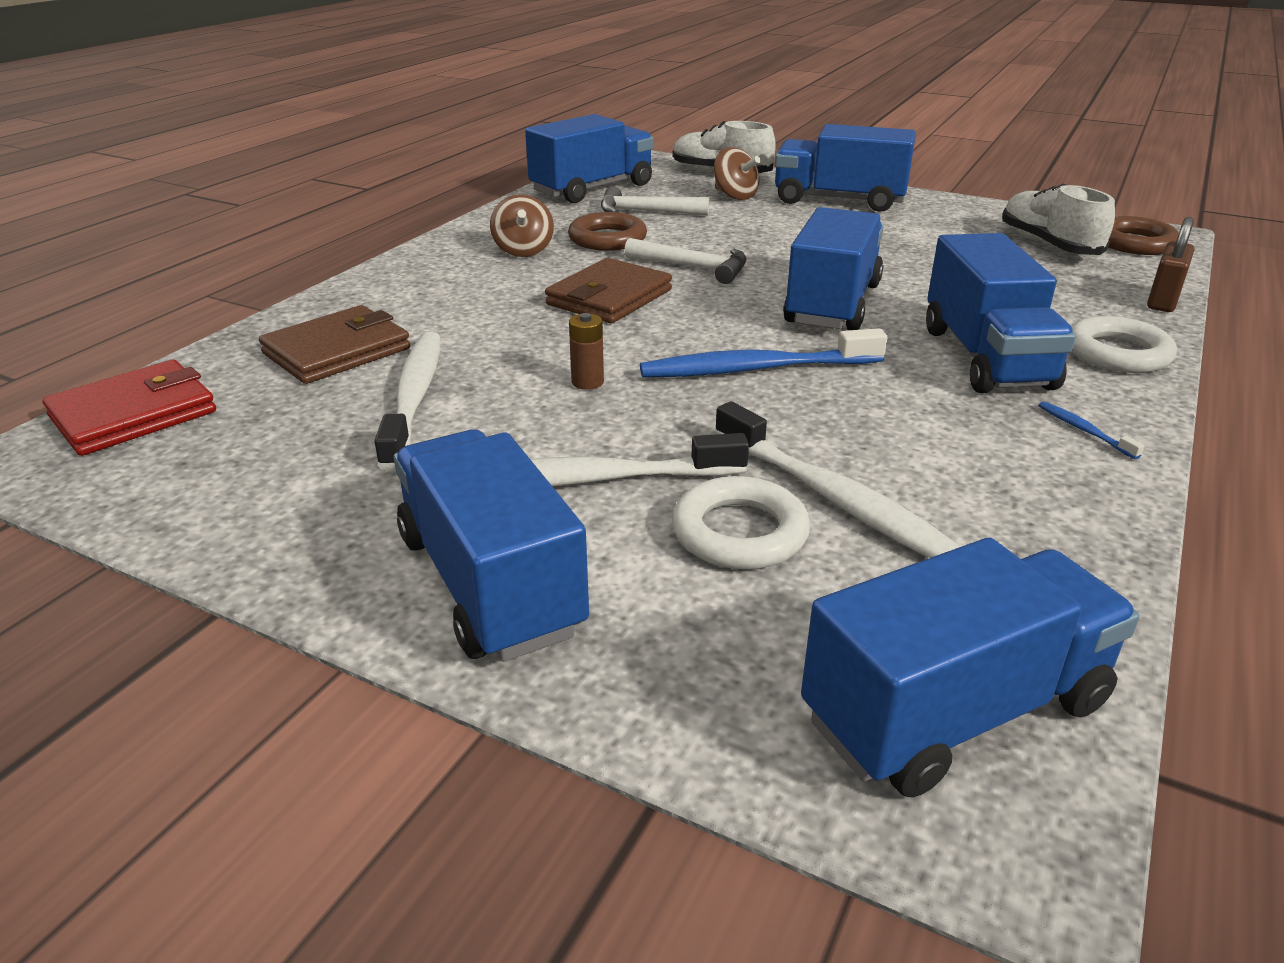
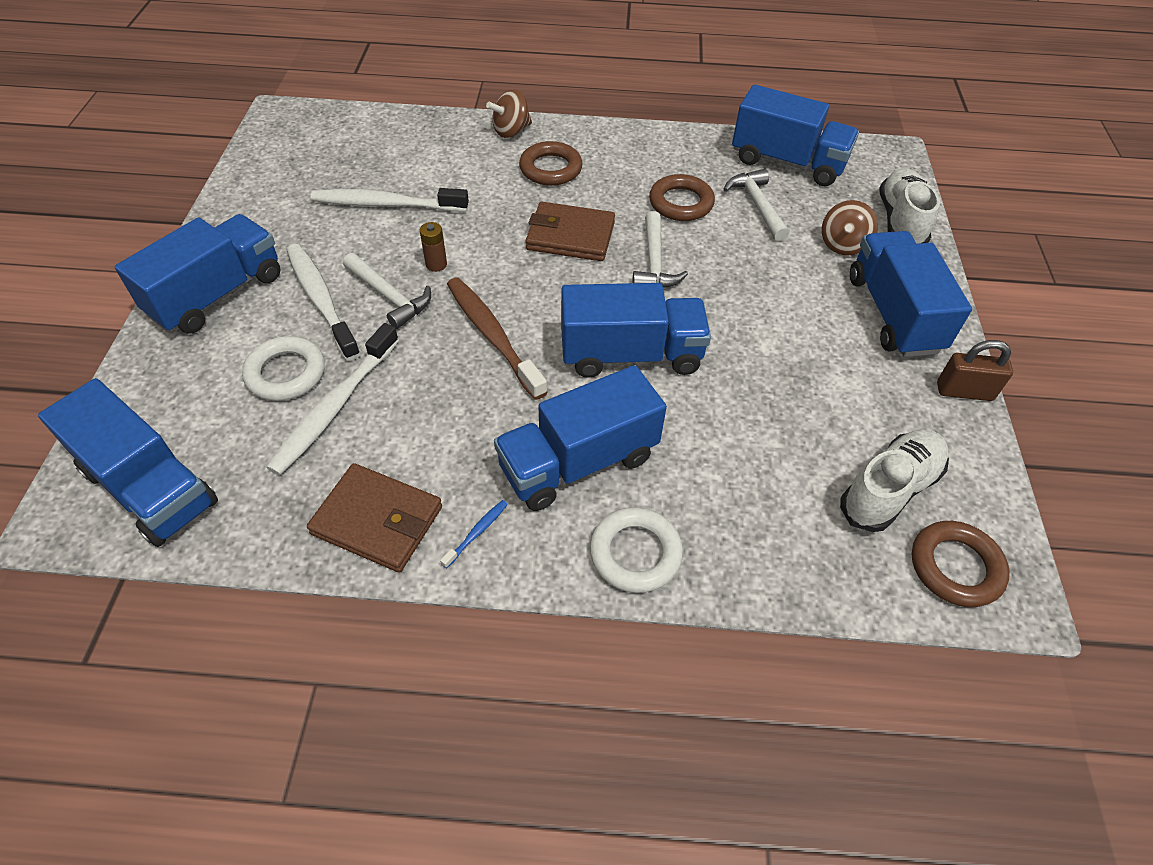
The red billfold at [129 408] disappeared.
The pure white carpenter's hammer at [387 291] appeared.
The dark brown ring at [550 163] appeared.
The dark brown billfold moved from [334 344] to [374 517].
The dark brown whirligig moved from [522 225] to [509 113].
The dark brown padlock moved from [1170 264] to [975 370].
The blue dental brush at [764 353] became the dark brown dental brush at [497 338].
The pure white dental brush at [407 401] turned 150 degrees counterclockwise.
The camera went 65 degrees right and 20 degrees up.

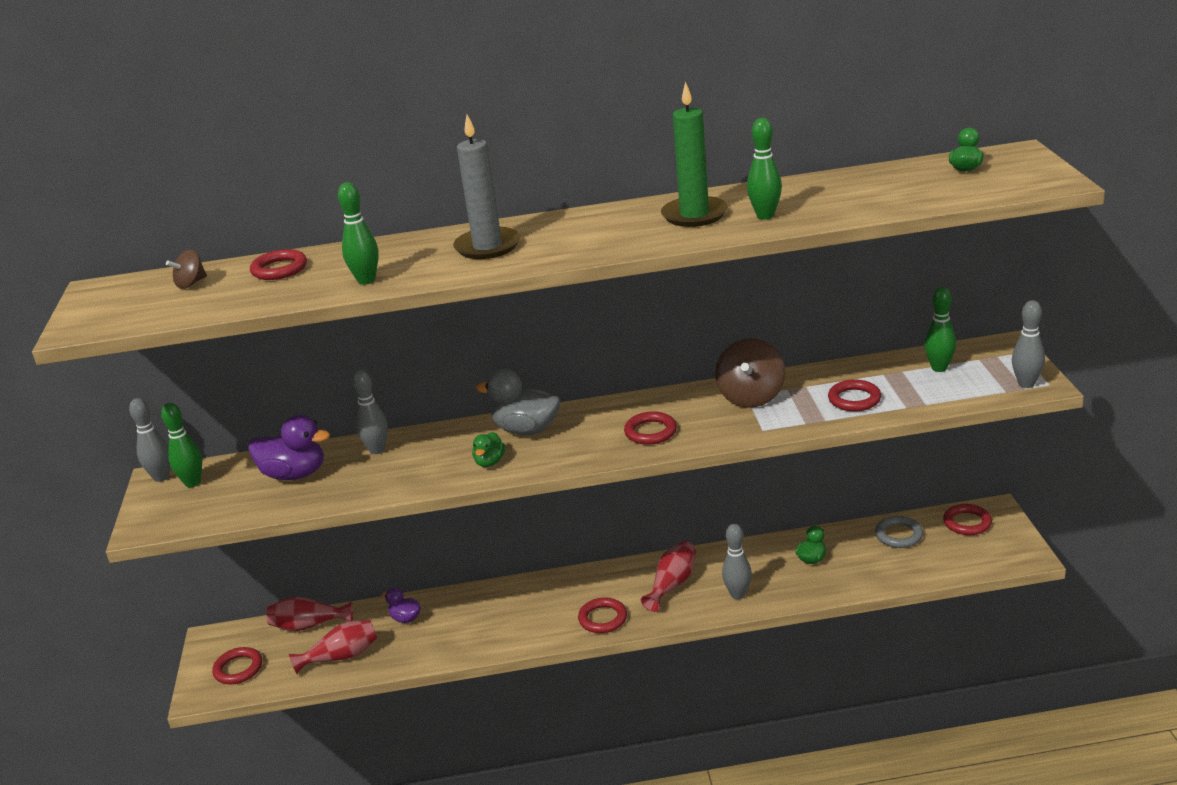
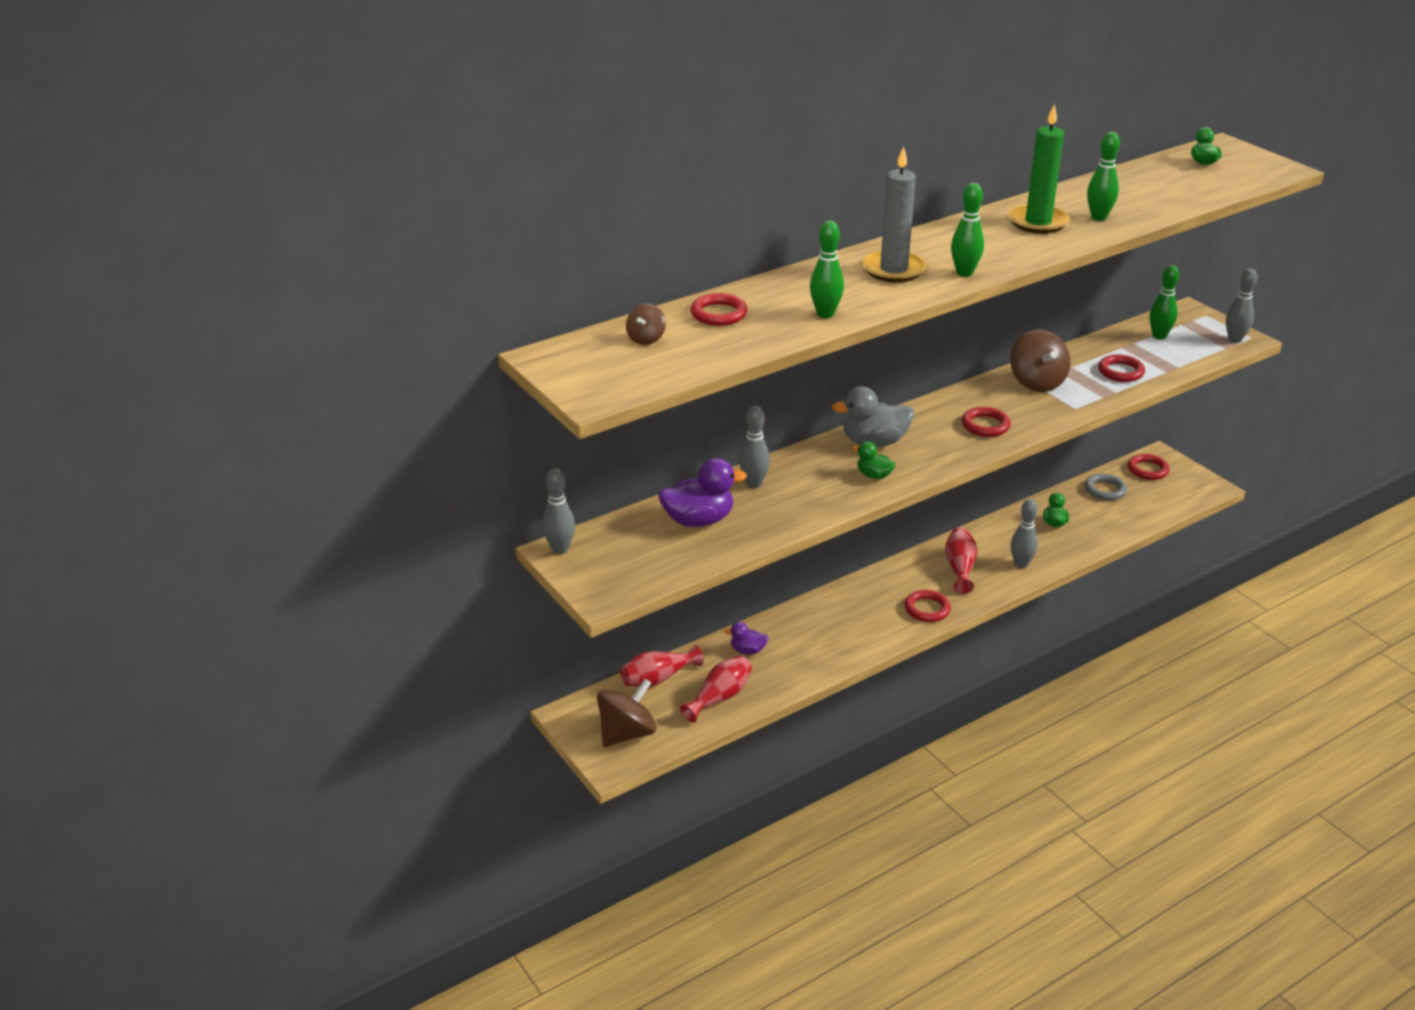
The leaf-green skittle moved from [181 445] to [967 230].
The red ring at [237 665] was replaced by the dark brown whirligig at [626 712].
The leaf-green duck at [488 449] turned 135 degrees clockwise.
The camera went 30 degrees left and 5 degrees up.

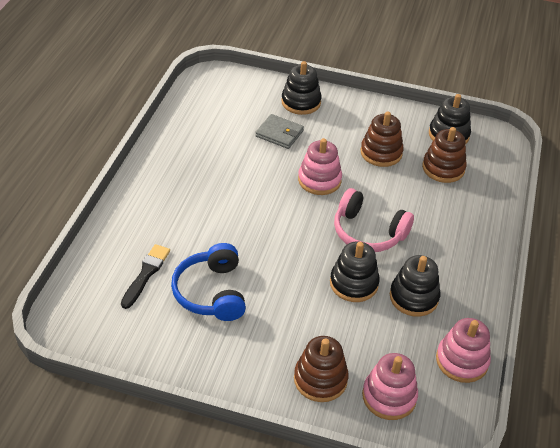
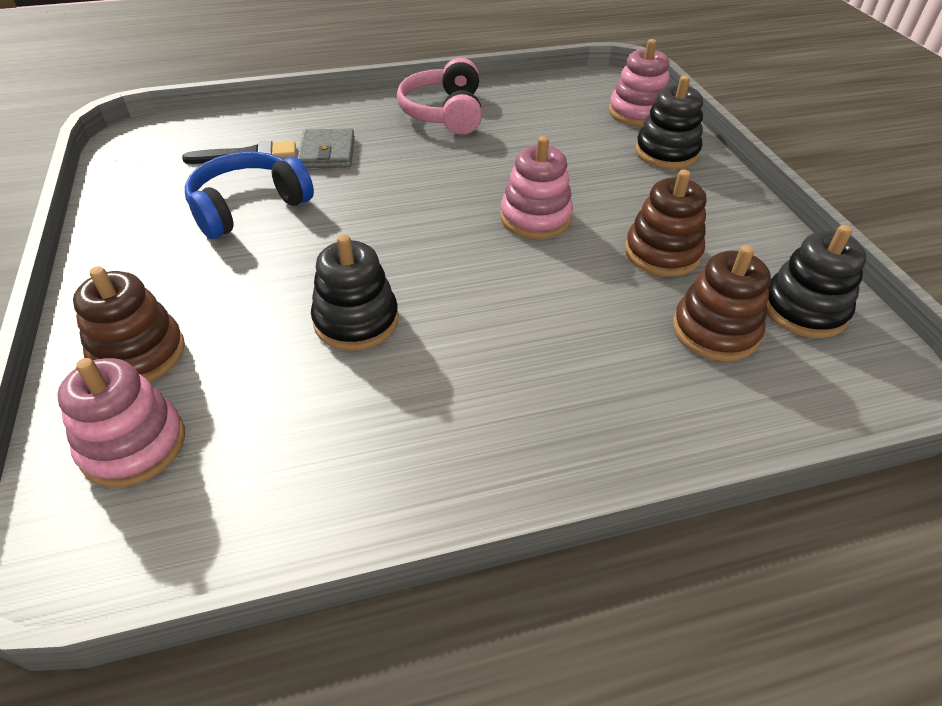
The ebony stacking toy at [415 286] disappeared.
The grey billfold moved from [279 131] to [326 148].
The rosy over-ear headphones moved from [374 220] to [439 96].
The rosy stacking toy moved from [463 350] to [639 83].
The camera went 60 degrees right and 0 degrees up.

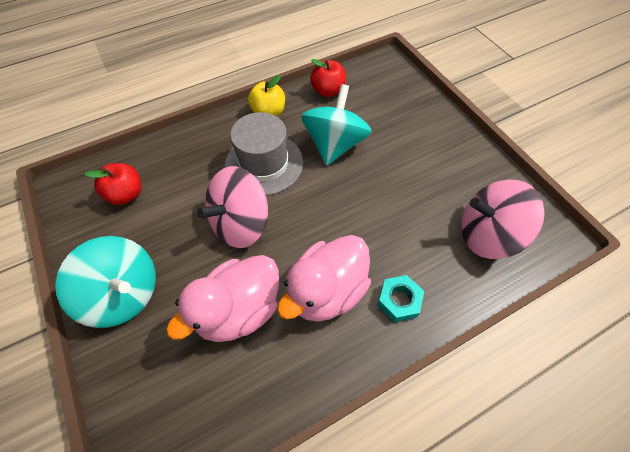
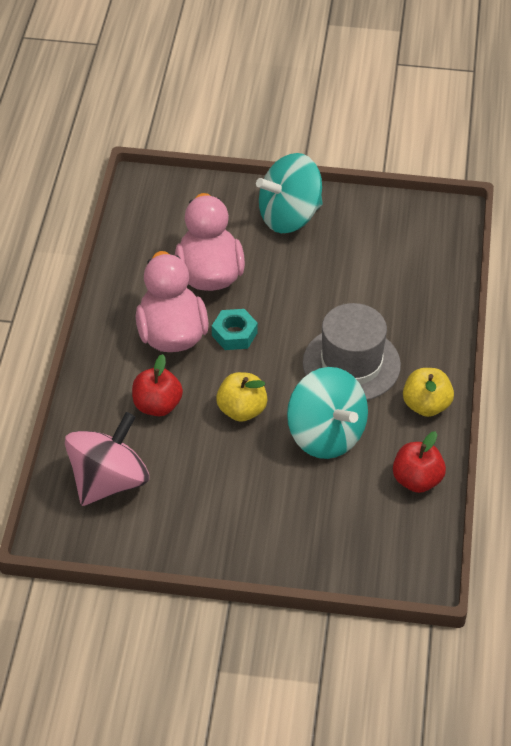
The rosy whirligig at [232 207] disappeared.
The golden toy apple at [241 397] appeared.
The red toy apple moved from [112 184] to [157 385].
The aqua nut moved from [400 298] to [235 329].
The camera went 125 degrees right and 10 degrees down.

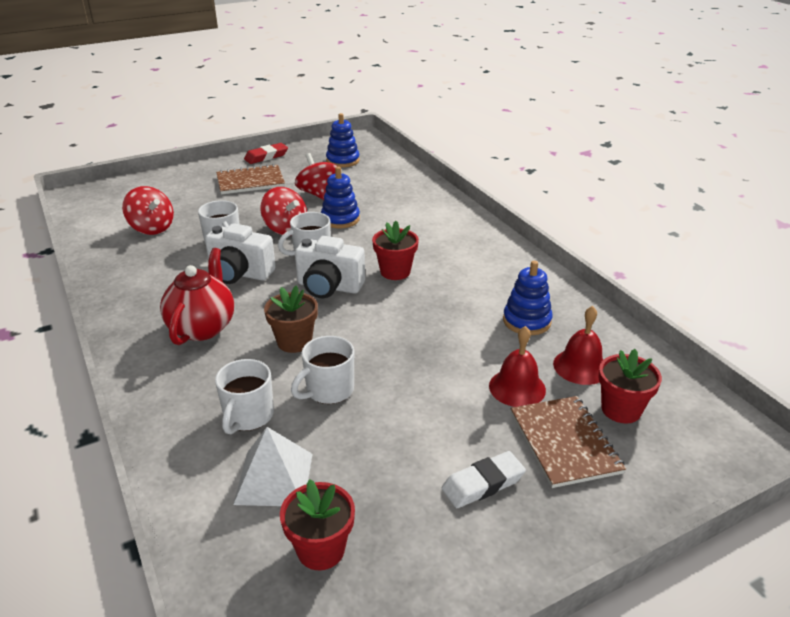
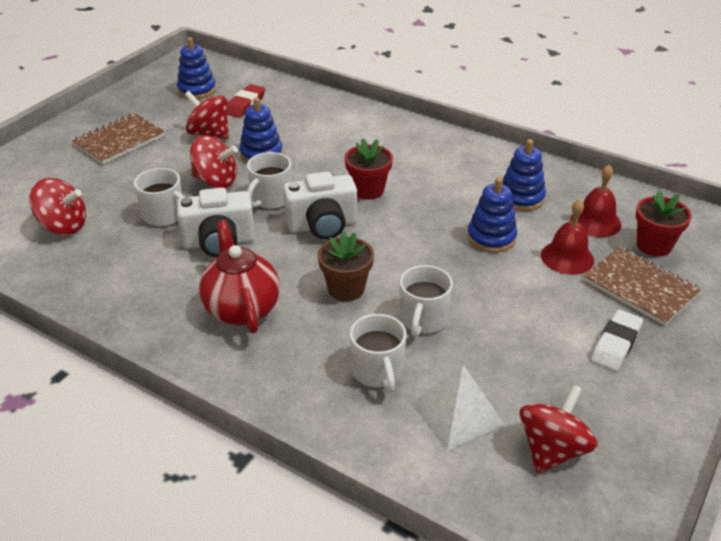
The blue stacking toy at [492 215] appeared.
The red pencil eraser moved from [266 153] to [246 101].
The red plant pot at [317 524] was replaced by the red whirligig at [559 428].
The camera went 30 degrees left and 5 degrees up.

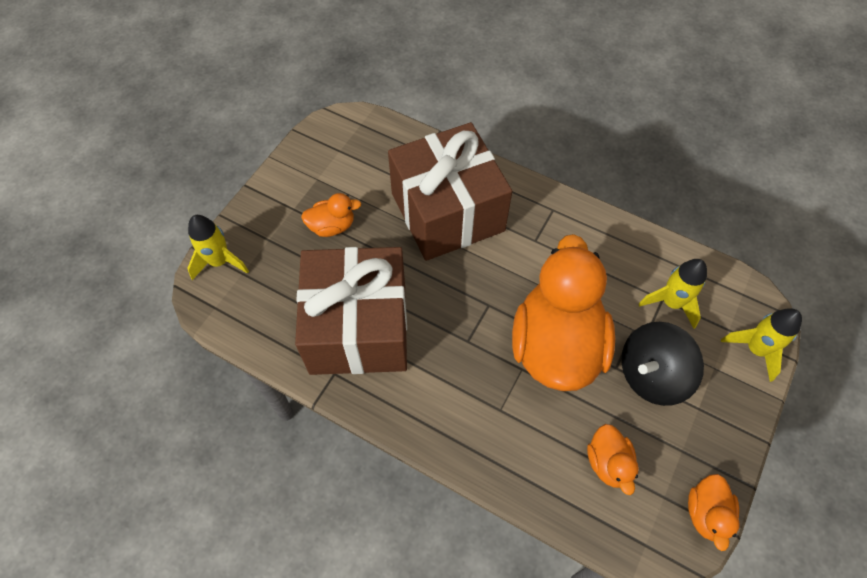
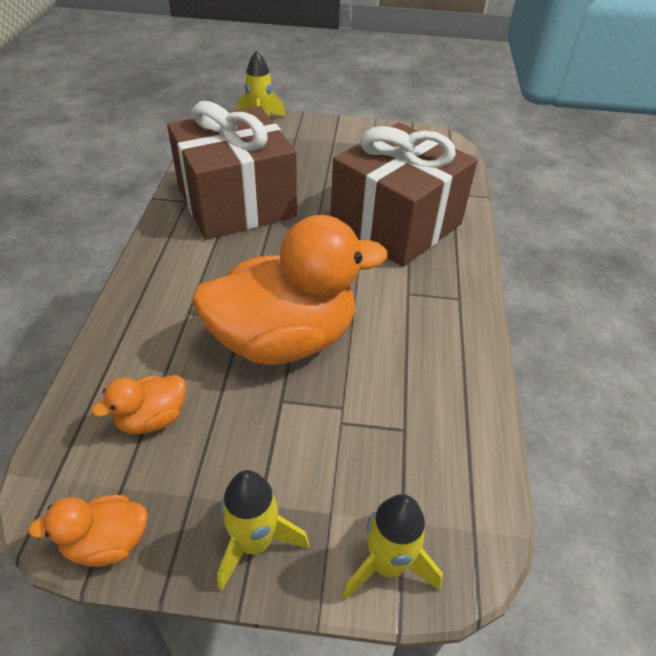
The bright orange duck at [331 215] disappeared.
The ebony whirligig at [662 364] disappeared.
The golden spaceship moved from [673 294] to [263 530].
The camera went 65 degrees right and 15 degrees down.

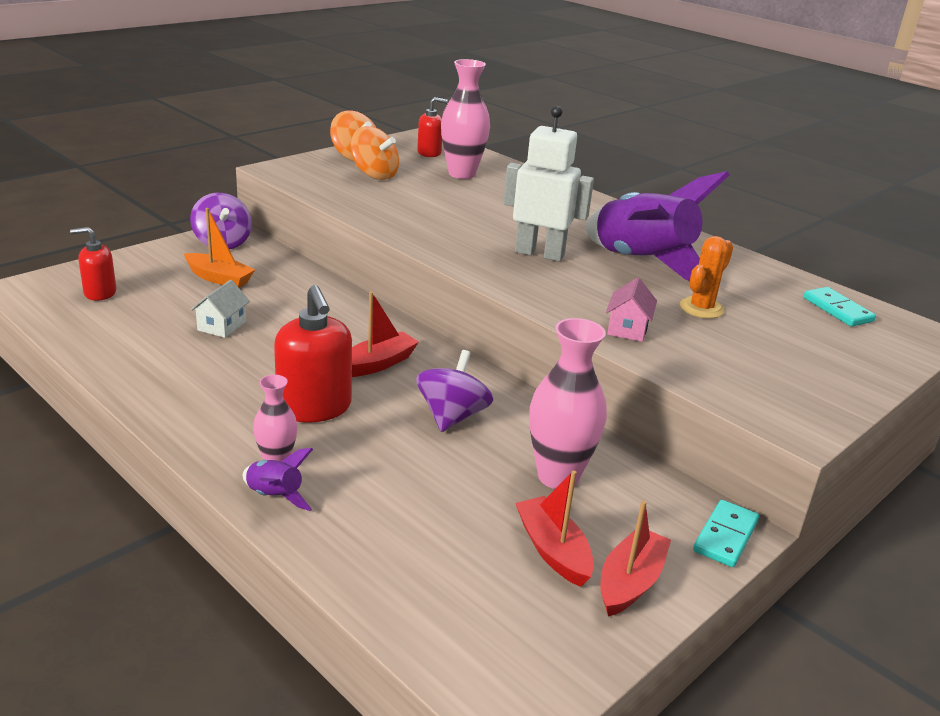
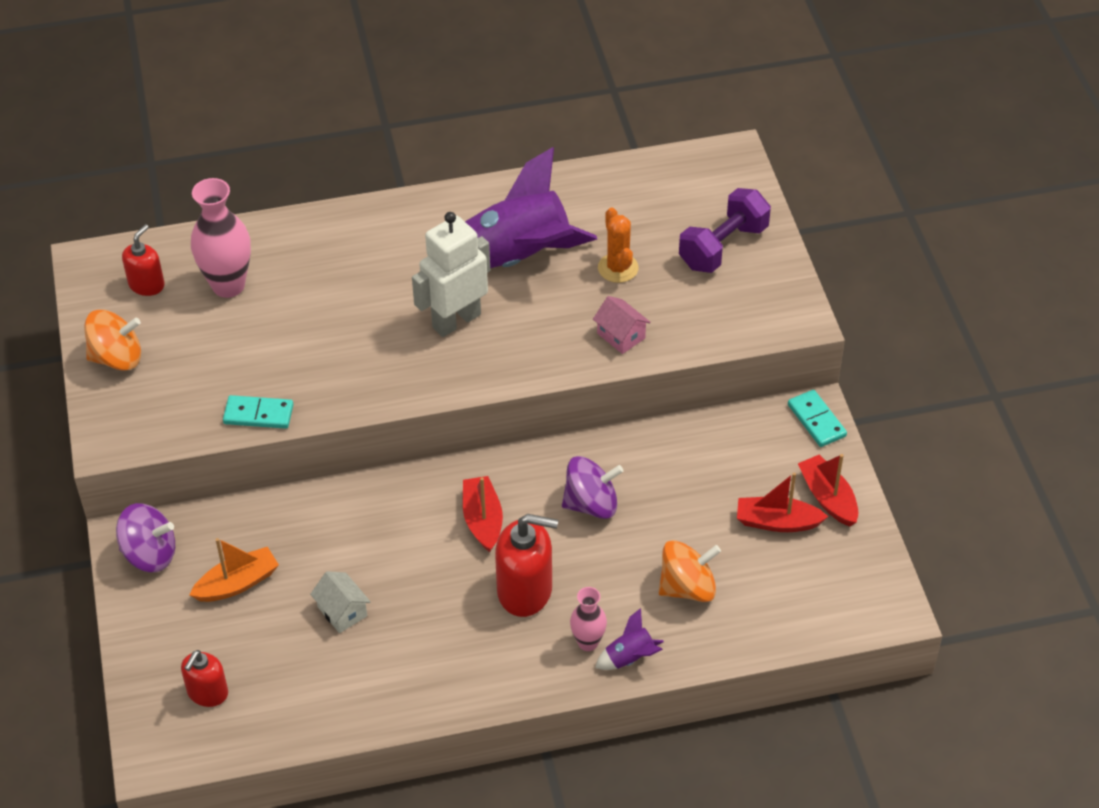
The rosy vase at [568 403] disappeared.
The royal purple hand weight at [725 230] appeared.
The bright orange whirligig moved from [375 153] to [690 571].
The aqua domino piece moved from [839 307] to [258 412].
The royal purple whirligig at [454 391] turned 120 degrees clockwise.
The camera went 55 degrees left and 20 degrees up.

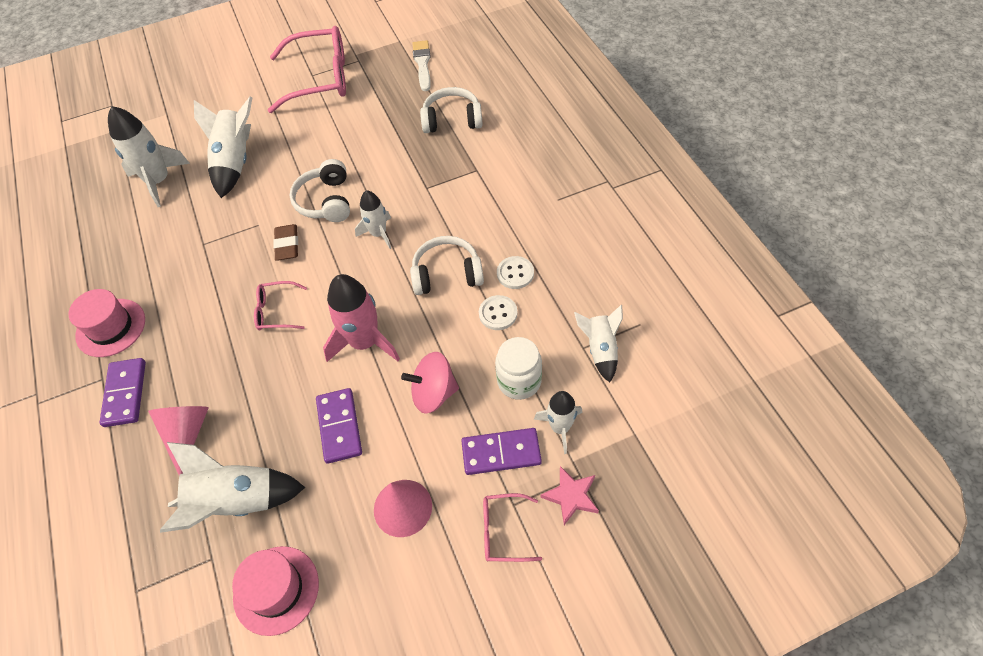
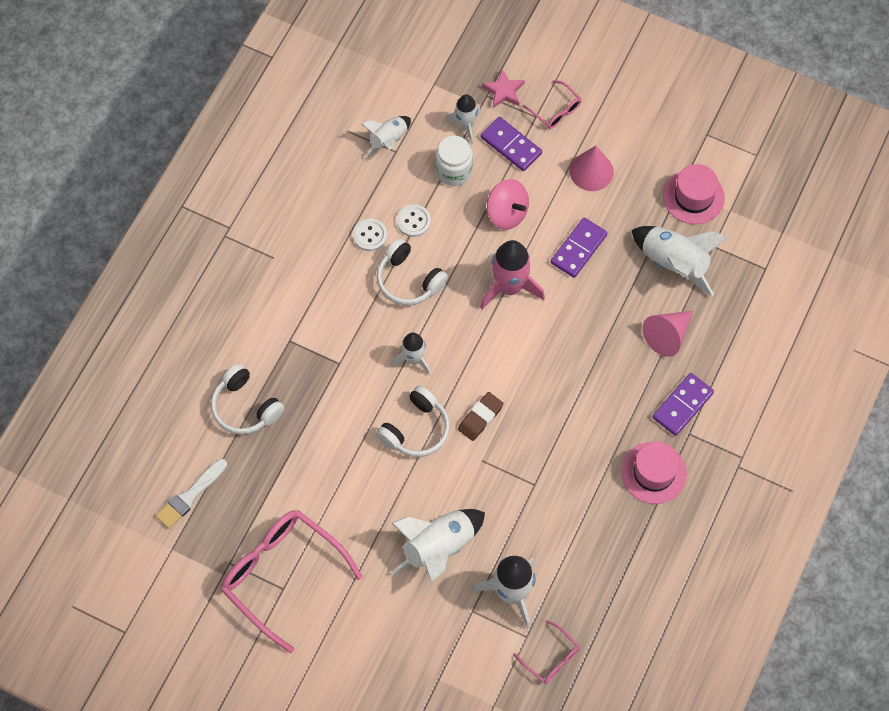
The rosy glasses moved from [280 305] to [546 652].
The camera went 135 degrees left and 10 degrees up.

